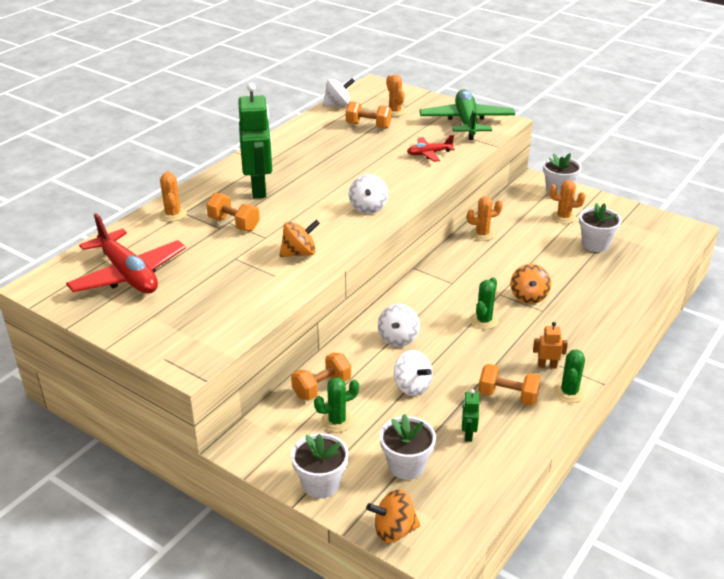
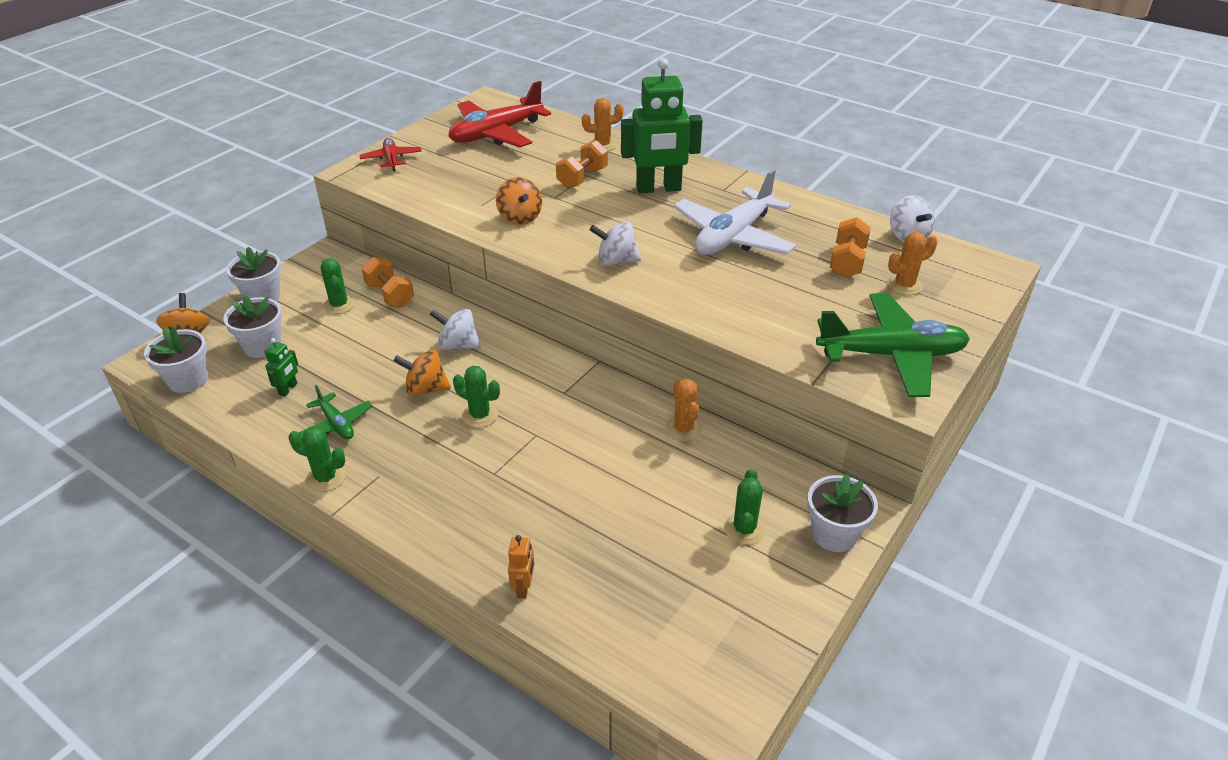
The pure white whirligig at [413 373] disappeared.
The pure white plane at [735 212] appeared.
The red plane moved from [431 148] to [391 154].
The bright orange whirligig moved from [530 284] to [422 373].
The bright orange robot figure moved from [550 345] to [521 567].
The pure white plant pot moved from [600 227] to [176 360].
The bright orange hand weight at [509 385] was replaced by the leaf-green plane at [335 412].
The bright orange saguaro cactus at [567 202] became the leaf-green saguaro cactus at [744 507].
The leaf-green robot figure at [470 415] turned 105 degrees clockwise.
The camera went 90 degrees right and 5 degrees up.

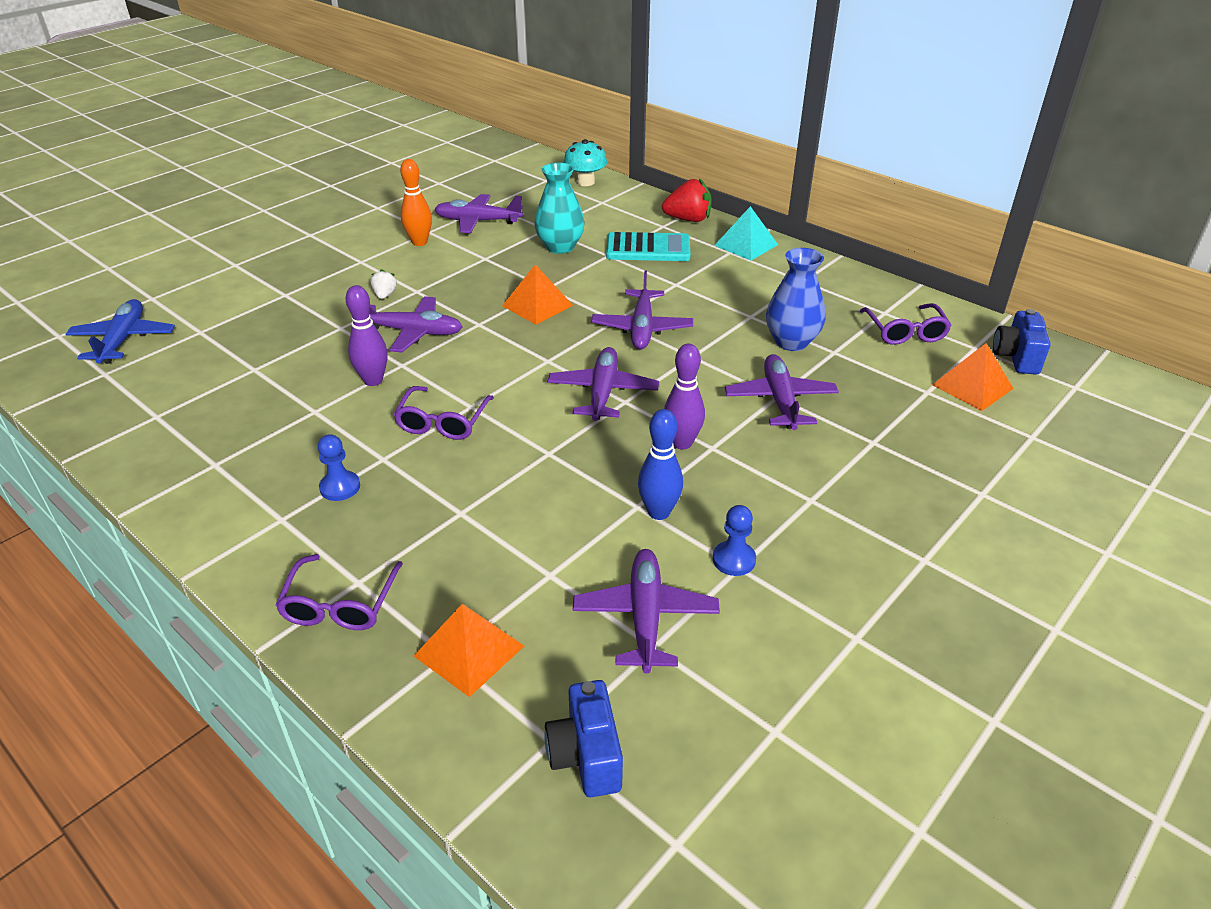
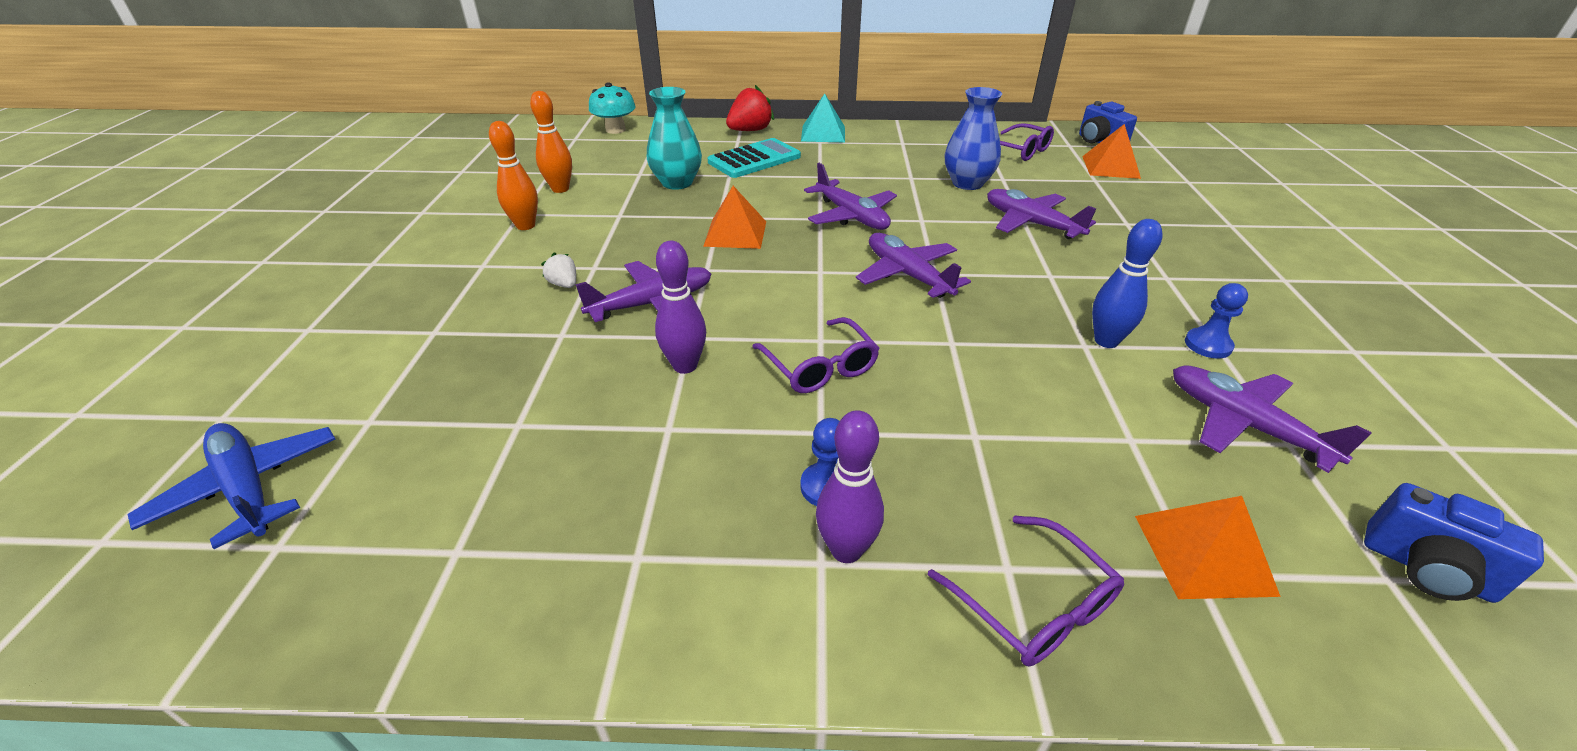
The royal purple skittle moved from [684 397] to [850 486].
The royal purple plane at [478 213] was replaced by the bright orange skittle at [551 142].
The camera went 40 degrees left and 0 degrees up.

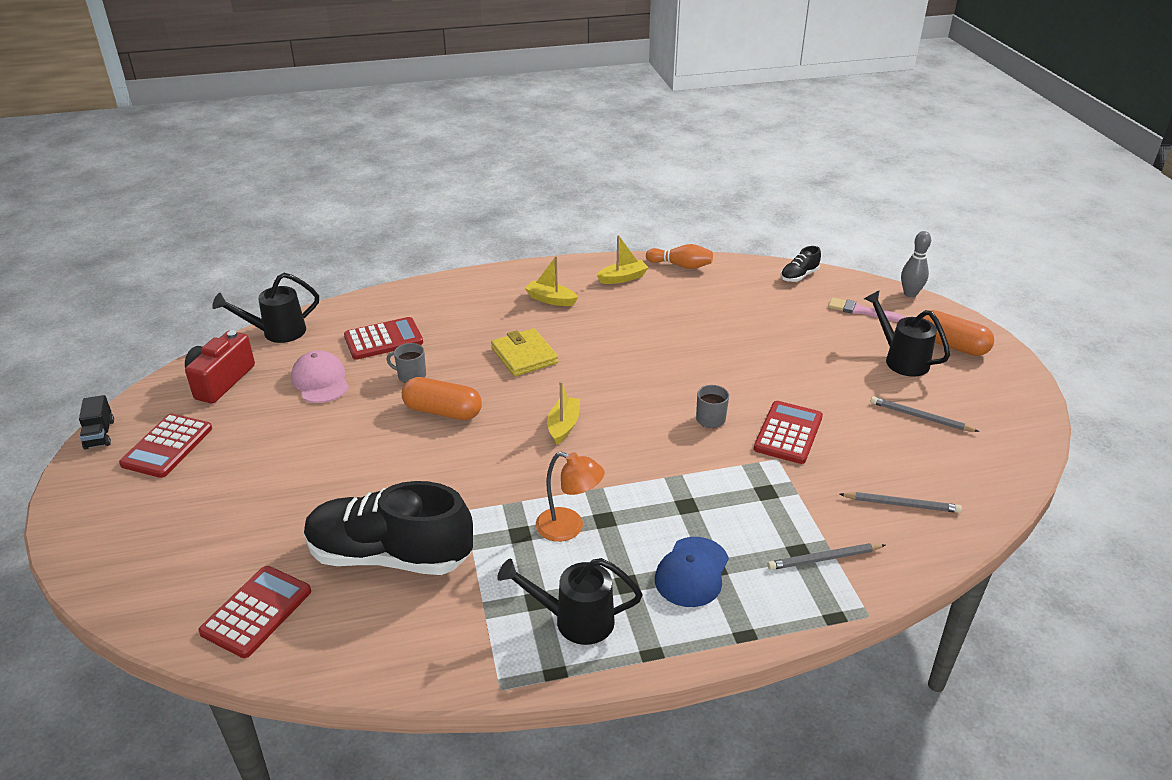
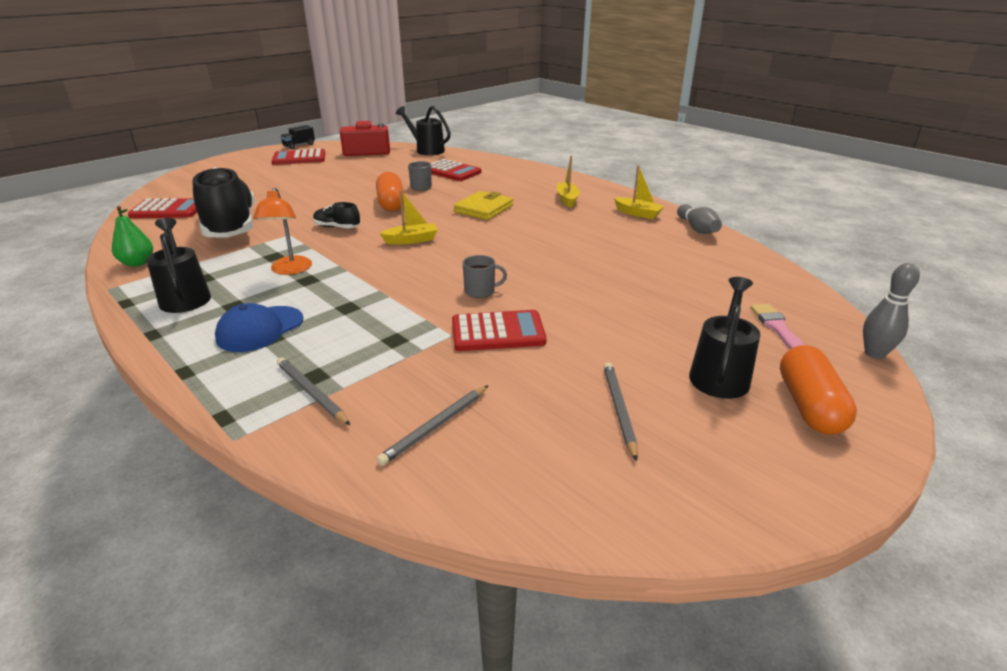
The rosy cap at [320 377] disappeared.
The leaf-green toy pear at [132 236] appeared.
The ebony sneaker moved from [801 264] to [336 215].
The bright orange skittle at [679 256] became the grey skittle at [699 219].
The blue cap at [692 572] turned 45 degrees counterclockwise.
The grey wooden pencil at [901 502] turned 60 degrees clockwise.
The camera went 60 degrees right and 5 degrees down.

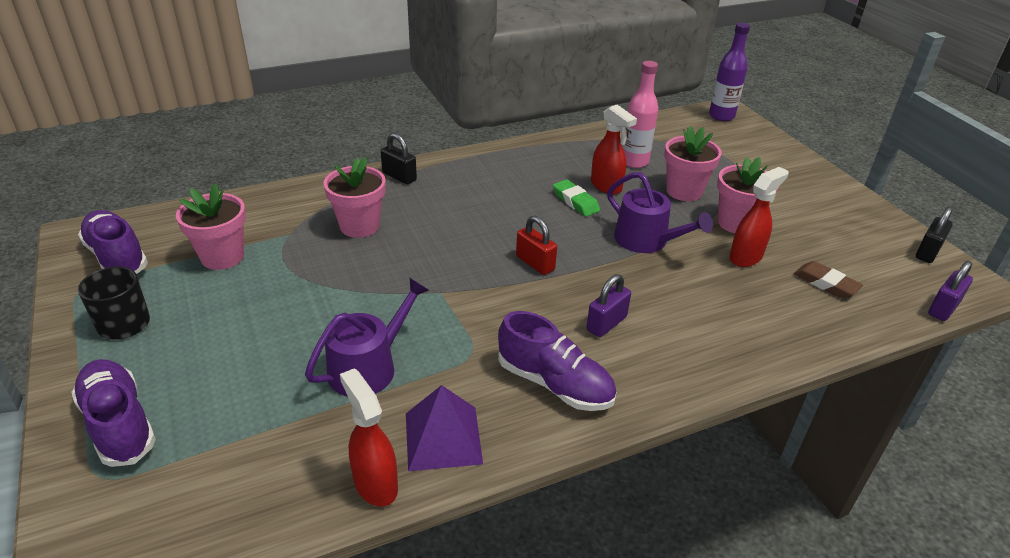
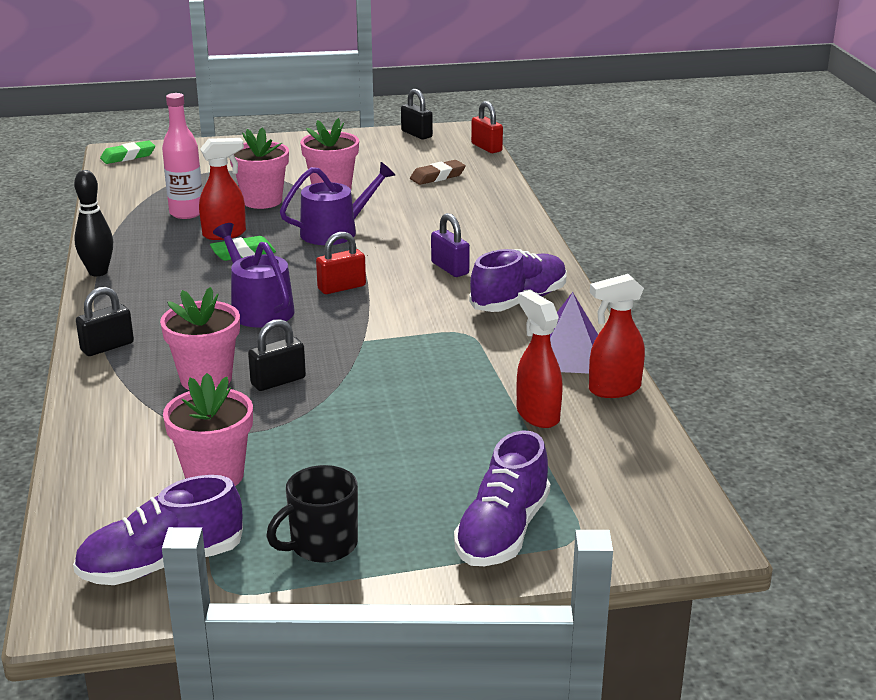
The ebony skittle at [93 223] appeared.
The ebony padlock at [277 355] appeared.
The royal purple watering can moved from [367 337] to [254 275].
The red sprayer moved from [759 217] to [540 359].
The royal purple drink bottle at [729 72] was replaced by the leaf-green pencil eraser at [127 152].
The royal purple padlock at [950 291] became the red padlock at [487 127].
The royal purple sneaker at [113 413] turned 45 degrees counterclockwise.
The camera went 75 degrees left and 10 degrees down.

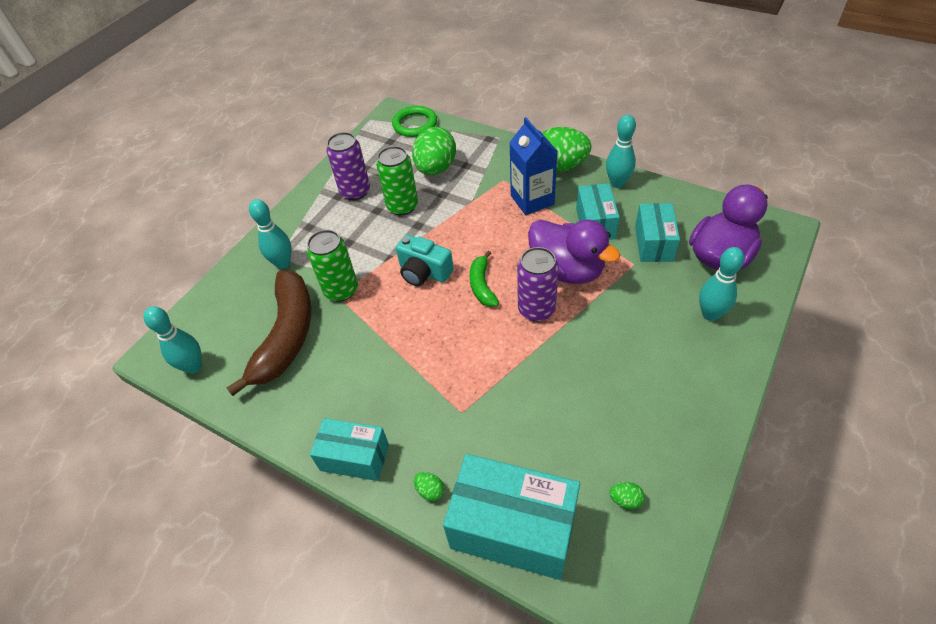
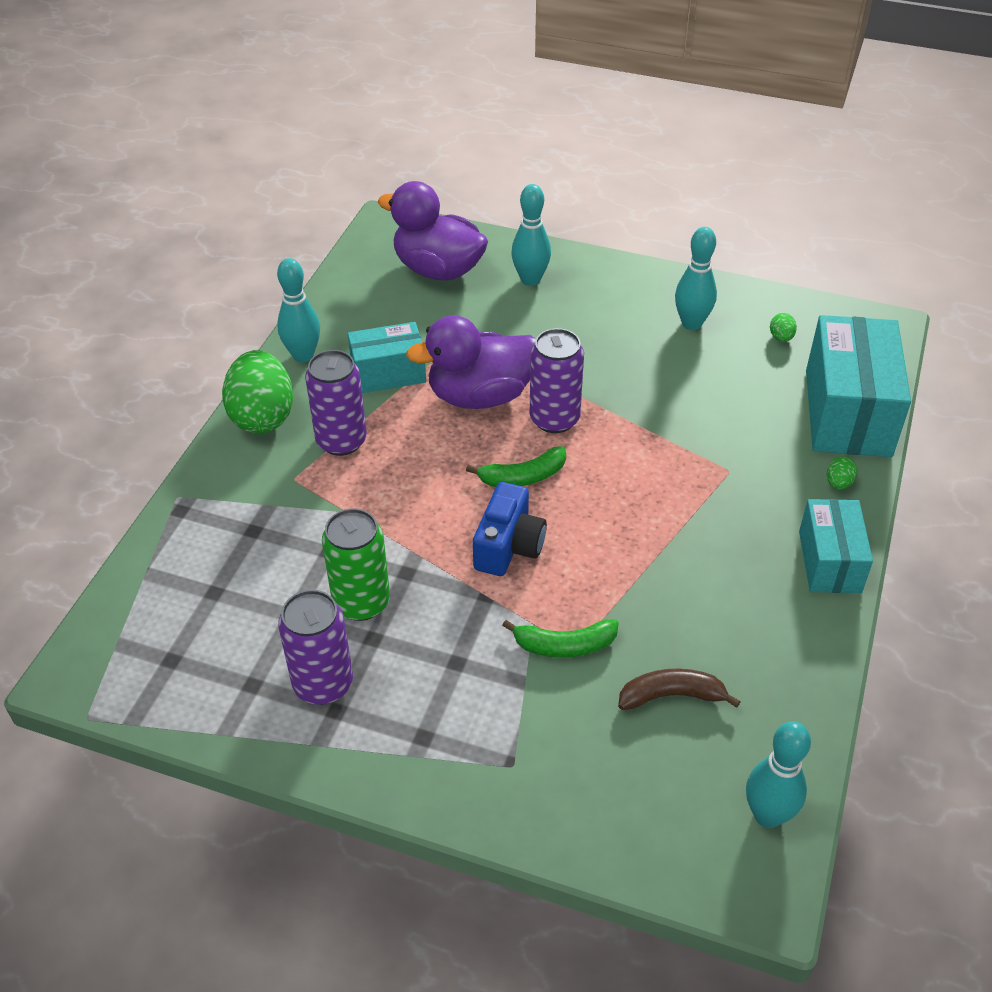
The leaf-green ring at [414 121] disappeared.
The leaf-green toy egg at [434 151] disappeared.
The aqua package at [657 232] disappeared.
The aqua skittle moved from [270 234] to [696 278].
The leaf-green soda can at [332 265] was replaced by the leaf-green banana at [560 638].
The blue milk carton at [533 166] was replaced by the royal purple soda can at [336 403].
The aqua photo camera at [425 260] became the blue photo camera at [510 529].
The royal purple duck at [574 252] turned 135 degrees counterclockwise.
The dark brown banana at [269 333] changed to 0.49 times the size.
The camera went 105 degrees left and 5 degrees down.

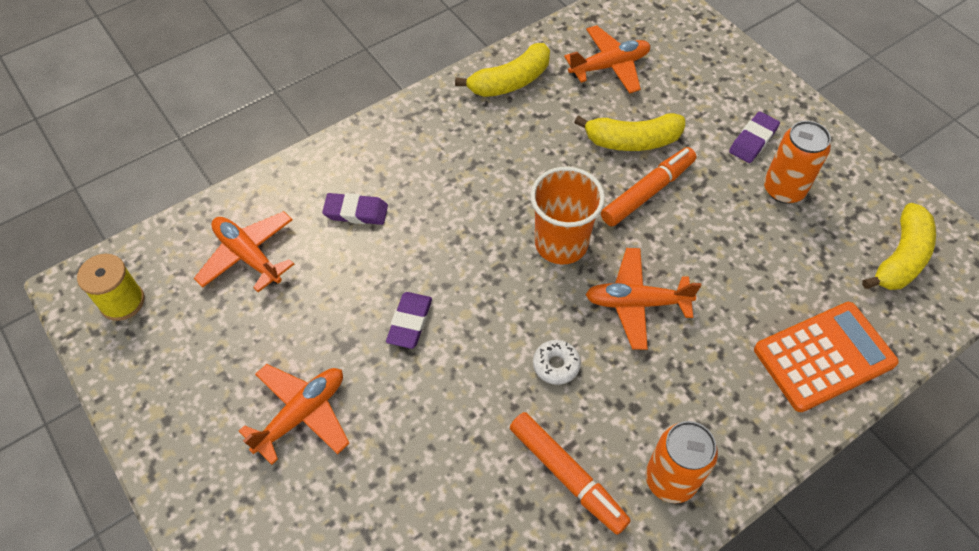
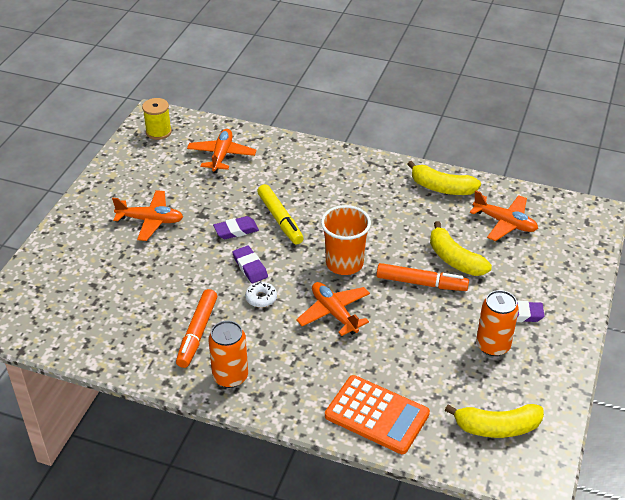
The golden marker at [280 214] appeared.
The royal purple pencil eraser moved from [355 209] to [250 264].
The camera went 55 degrees right and 15 degrees down.

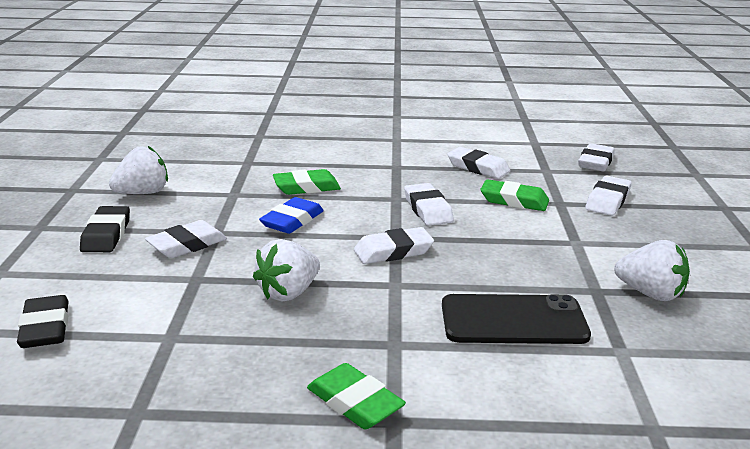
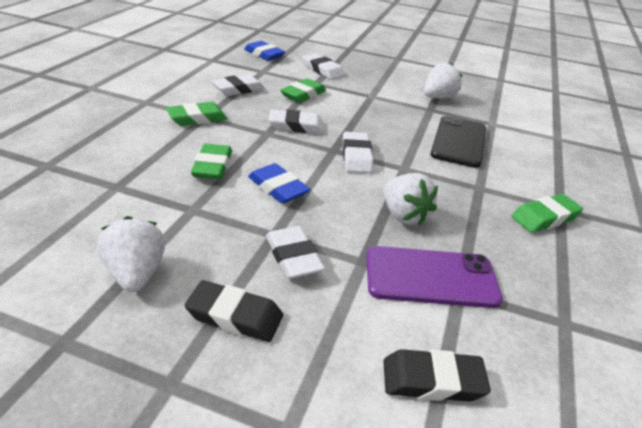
The leaf-green pencil eraser at [196 114] appeared.
The royal purple phone at [434 277] appeared.
The pure white pencil eraser at [596 157] became the blue pencil eraser at [264 51].
The camera went 75 degrees left and 10 degrees up.

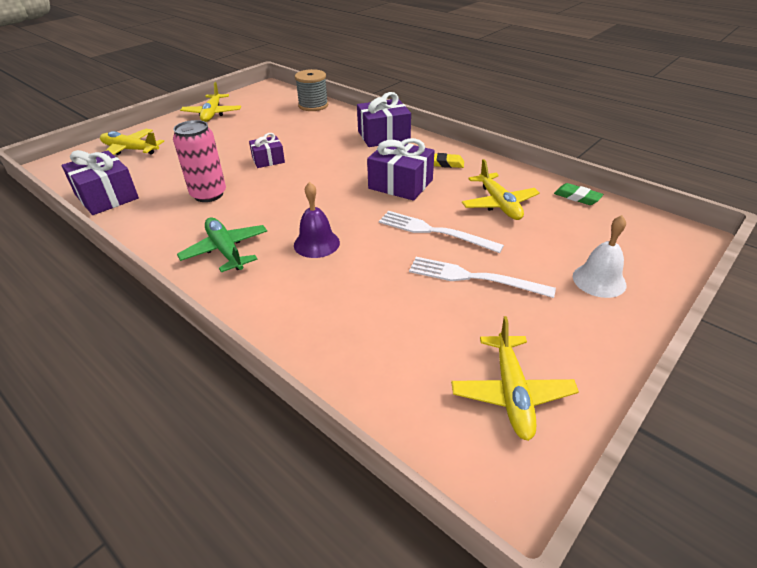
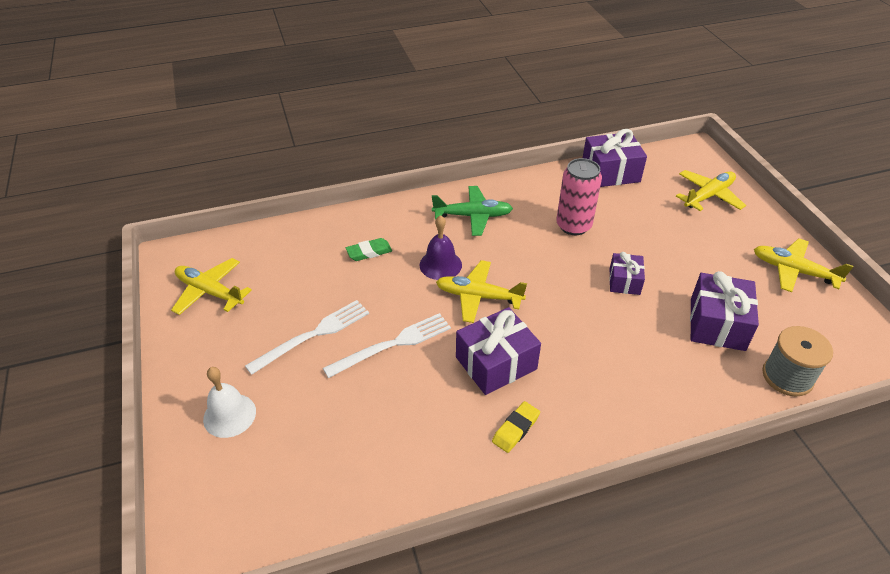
The royal purple present moved from [384 119] to [724 311].
The golden plane moved from [501 189] to [481 291].
The leaf-green pencil eraser moved from [578 194] to [369 249].
The camera went 120 degrees right and 5 degrees up.

